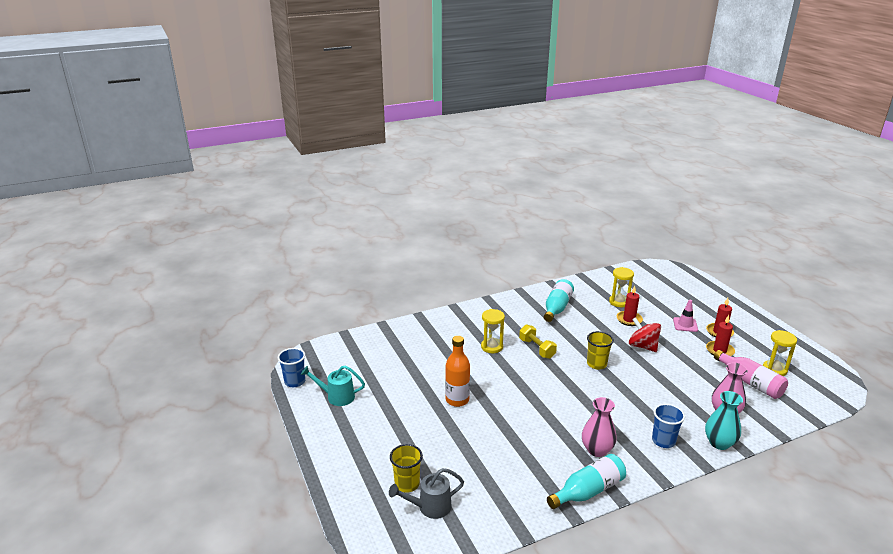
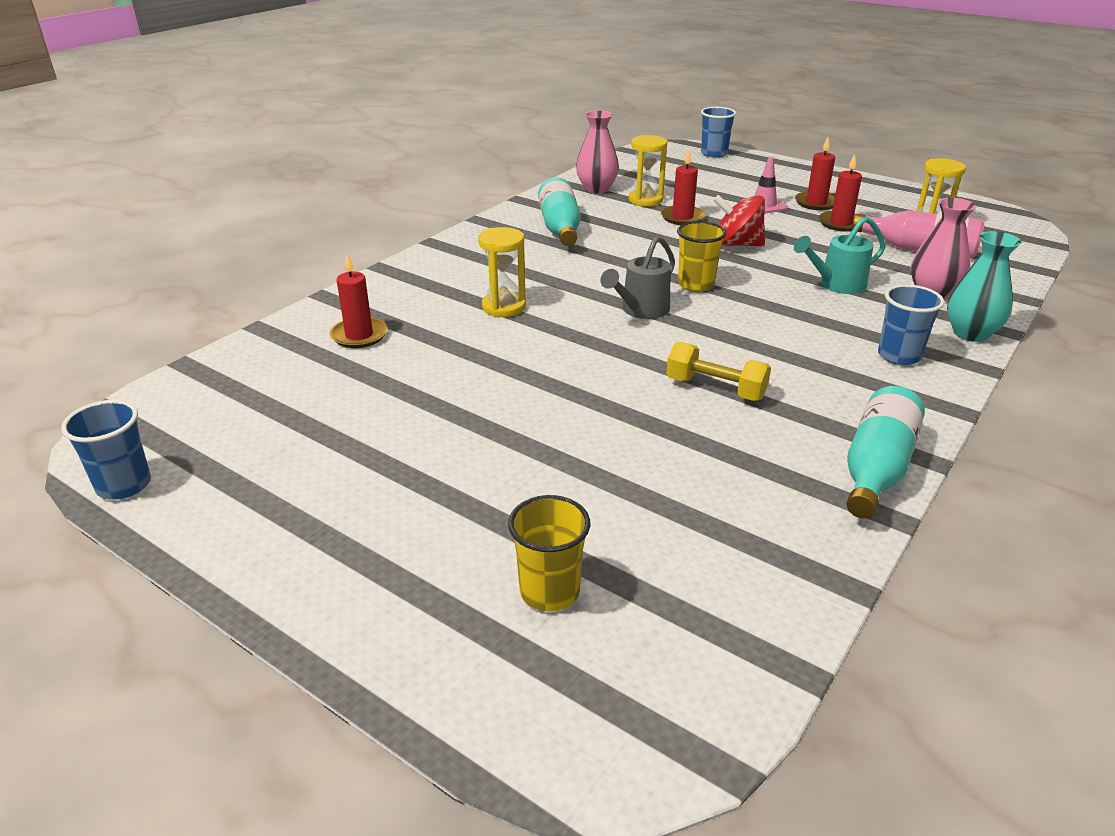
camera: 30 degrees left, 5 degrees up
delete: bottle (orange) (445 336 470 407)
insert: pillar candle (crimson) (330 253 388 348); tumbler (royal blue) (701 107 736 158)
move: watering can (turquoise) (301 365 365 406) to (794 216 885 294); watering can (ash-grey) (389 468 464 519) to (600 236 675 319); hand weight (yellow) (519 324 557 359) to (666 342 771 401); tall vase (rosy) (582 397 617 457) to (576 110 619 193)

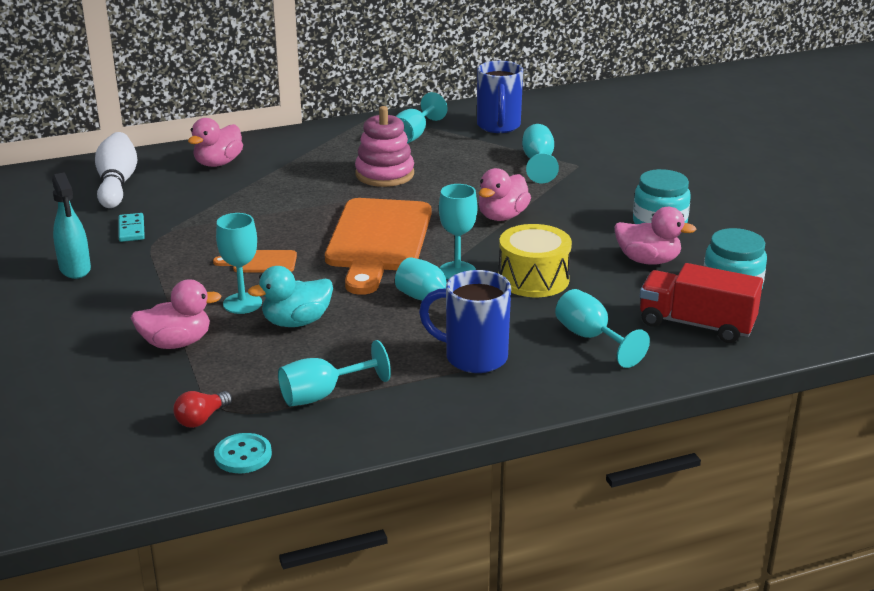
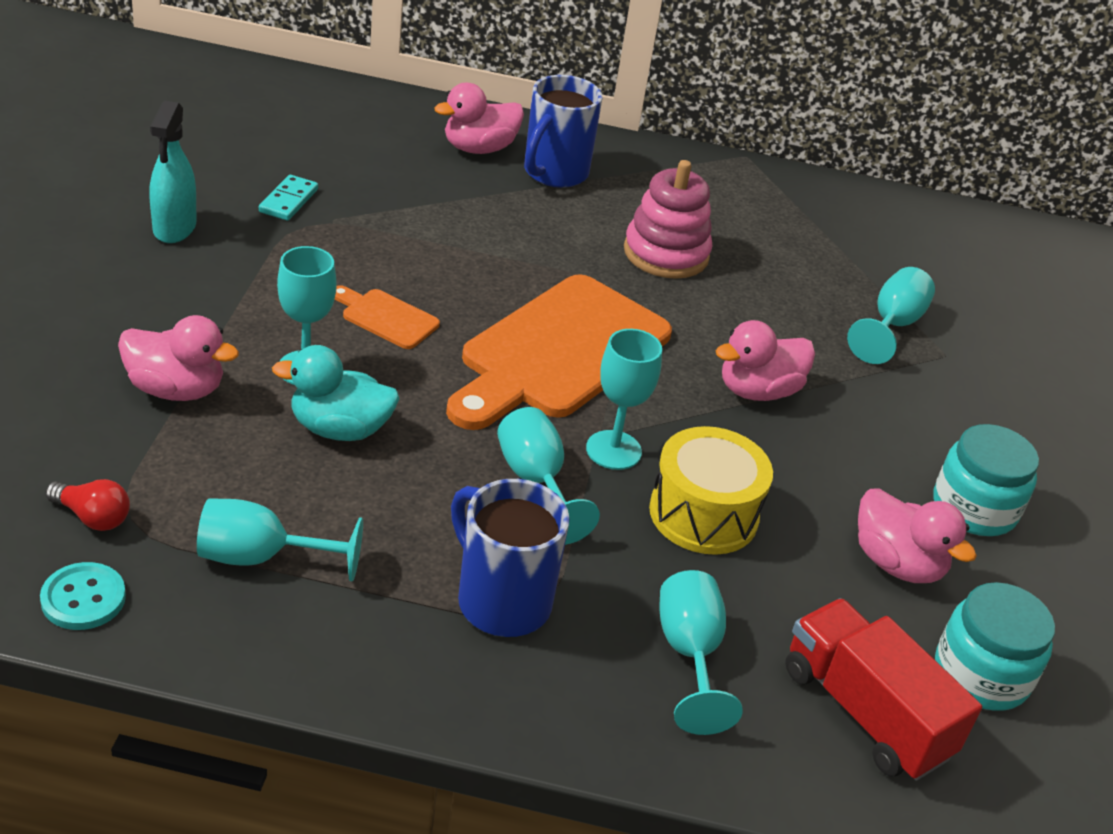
camera: 25 degrees right, 10 degrees up
delete: bowling pin (snow-white) (95 132 138 208); chalice (turquoise) (396 92 447 143)
move: mug (royal blue) (477 61 523 133) to (524 75 602 188)
rotate: bulb (crimson) (174 391 232 428) = (45 479 130 531) 135 degrees counterclockwise

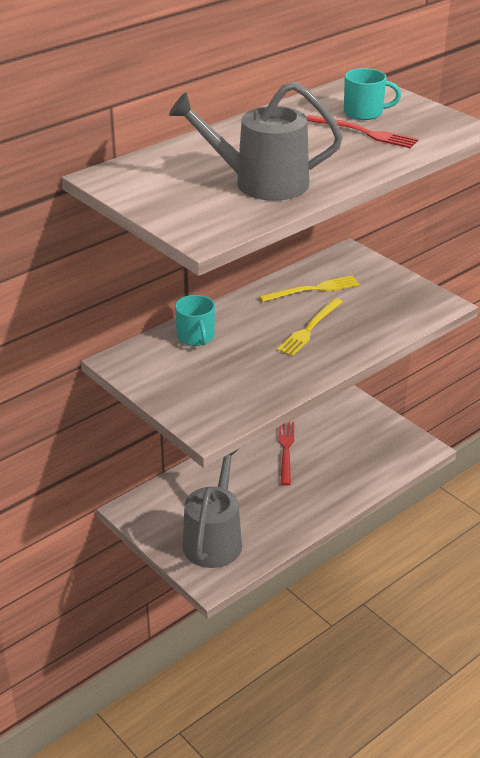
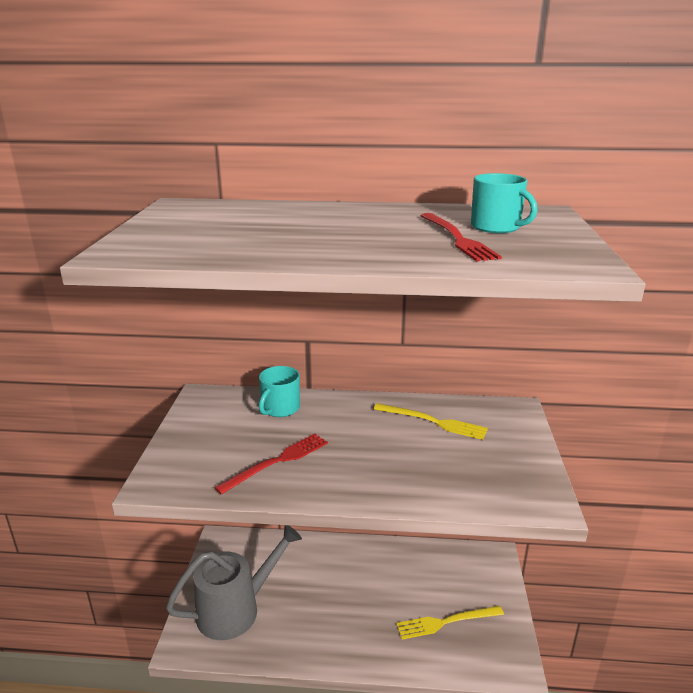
camera: 45 degrees right, 10 degrees down
delete: watering can (ash-grey) (169 82 343 201)
move: dinner fork (yellow) (277 298 343 356) to (396 606 504 640); dinner fork (crimson) (278 422 294 486) to (214 434 328 495)

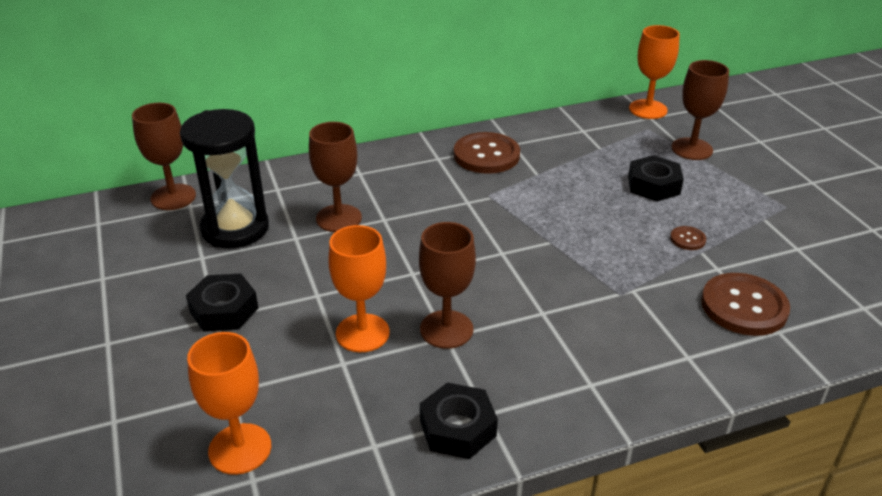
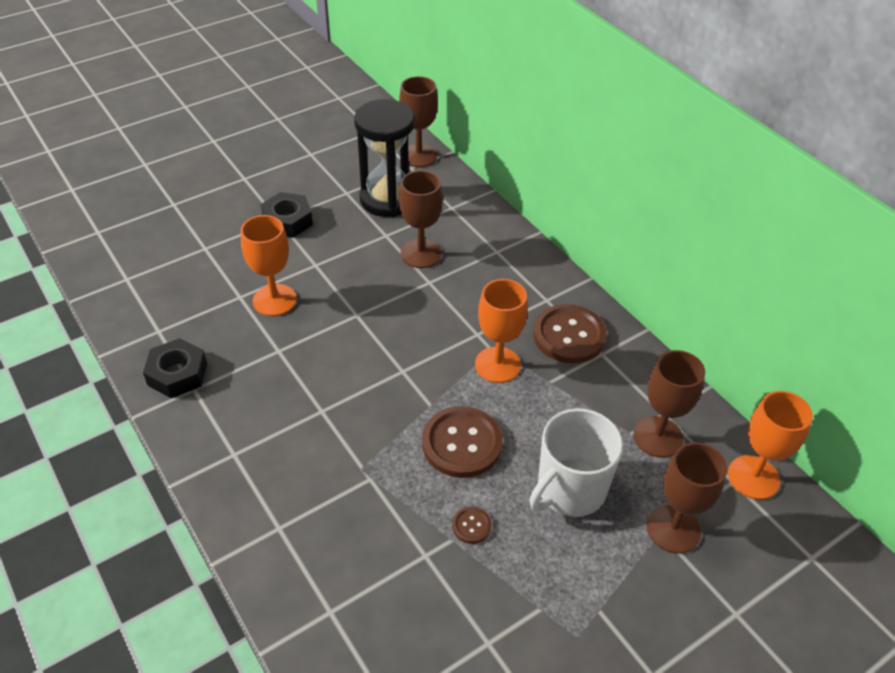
camera: 75 degrees right, 10 degrees up
move: chalice (orange) (187 332 271 475) to (475 279 528 383); chalice (russet) (419 222 476 349) to (633 350 705 457); shirt button (russet) (701 273 790 336) to (422 406 503 478)
replace: nut (black) (628 155 684 202) to mug (snow-white) (530 408 623 517)

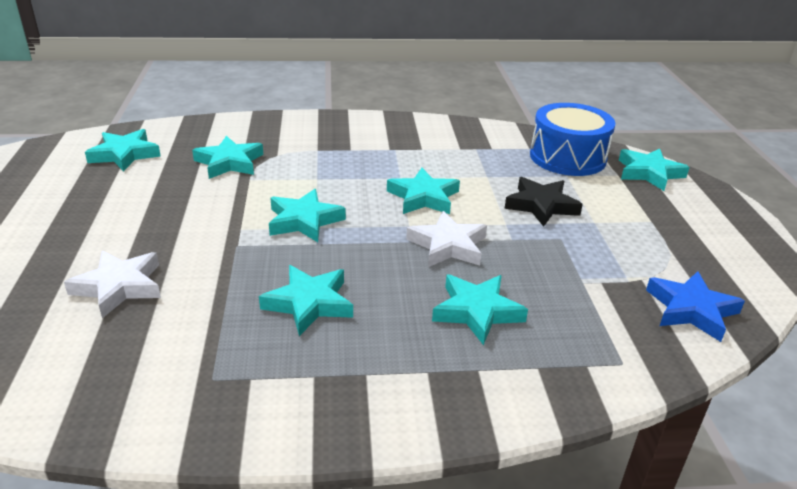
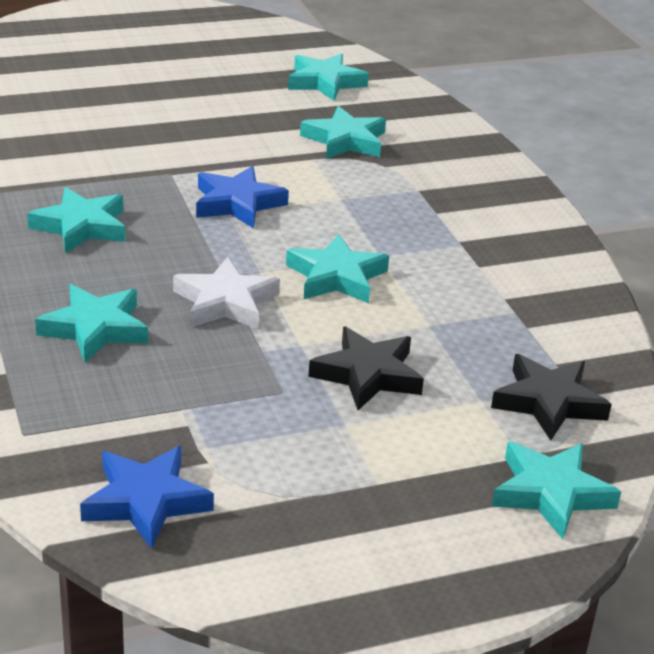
camera: 75 degrees right, 0 degrees up
delete: five-pointed star (snow-white) (64 251 161 318)
replace: toy drum (royal blue) (530 103 615 176) to five-pointed star (black) (491 354 612 440)
recolor: five-pointed star (turquoise) (269 189 346 242) to five-pointed star (royal blue) (196 166 289 229)

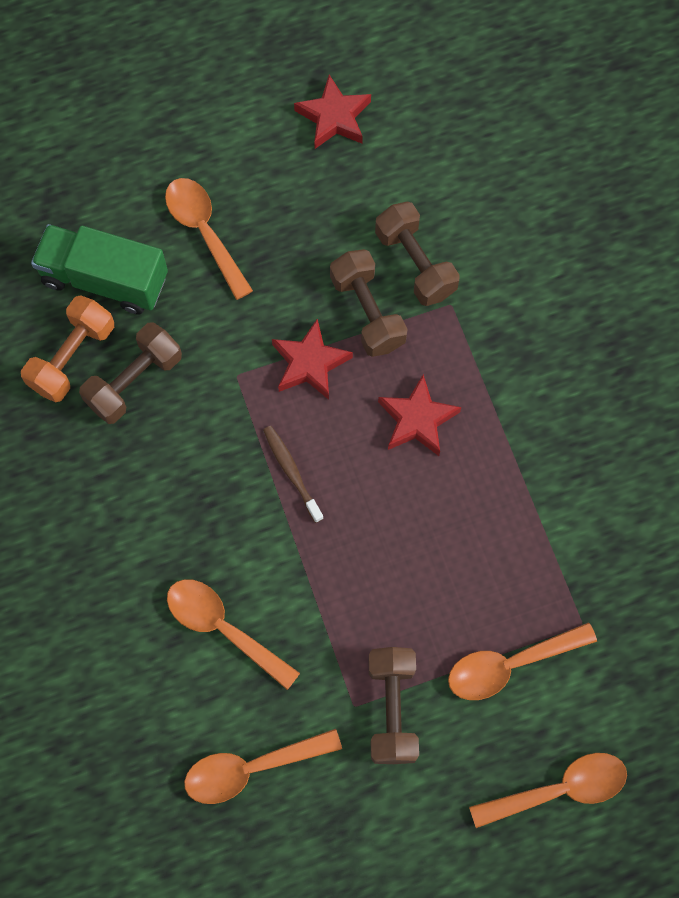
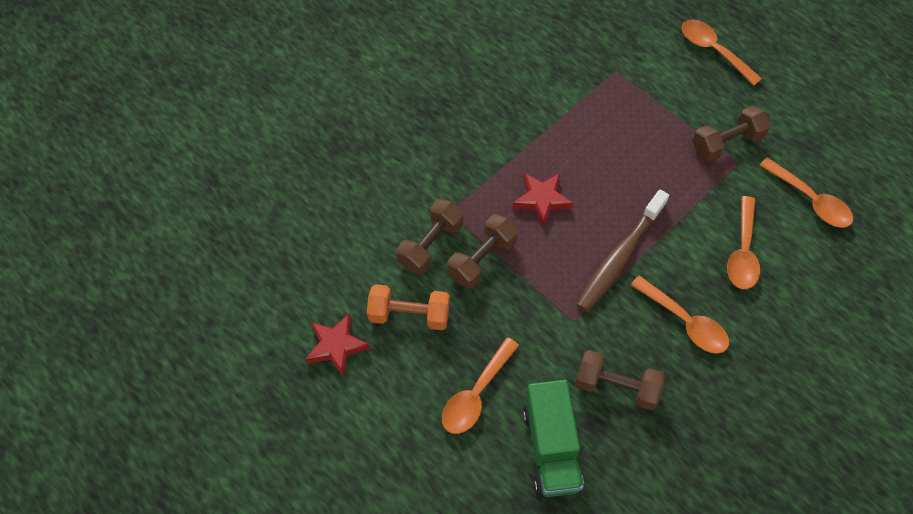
camera: 115 degrees left, 10 degrees down
delete: five-pointed star (crimson) (272 319 353 400)
move: hand weight (orange) (21 295 114 402) to (367 284 450 330); teaspoon (orange) (448 622 597 700) to (631 276 729 354)
resize: toothbrush (russet) (263 426 324 523) = (576 189 669 312) x1.89

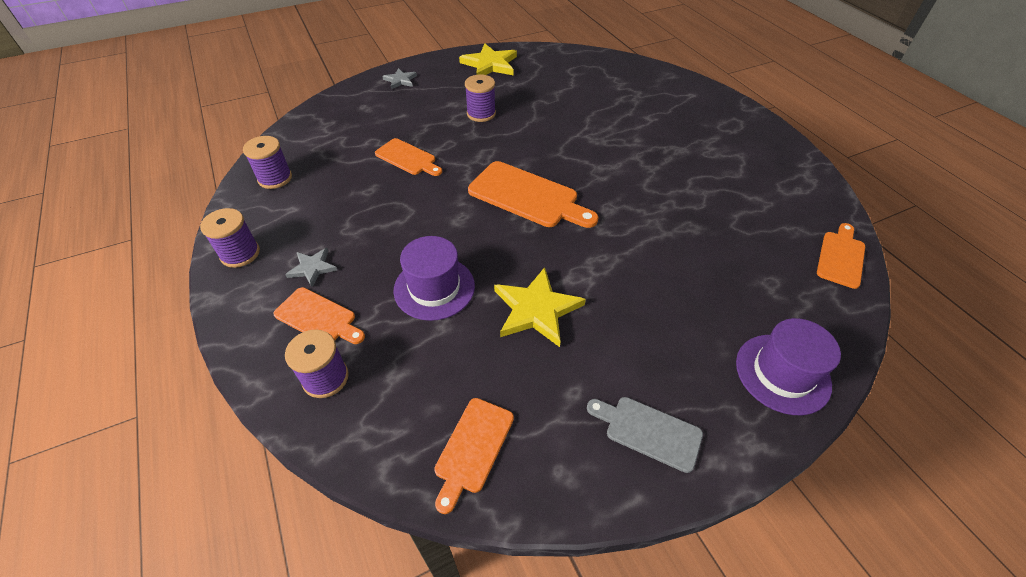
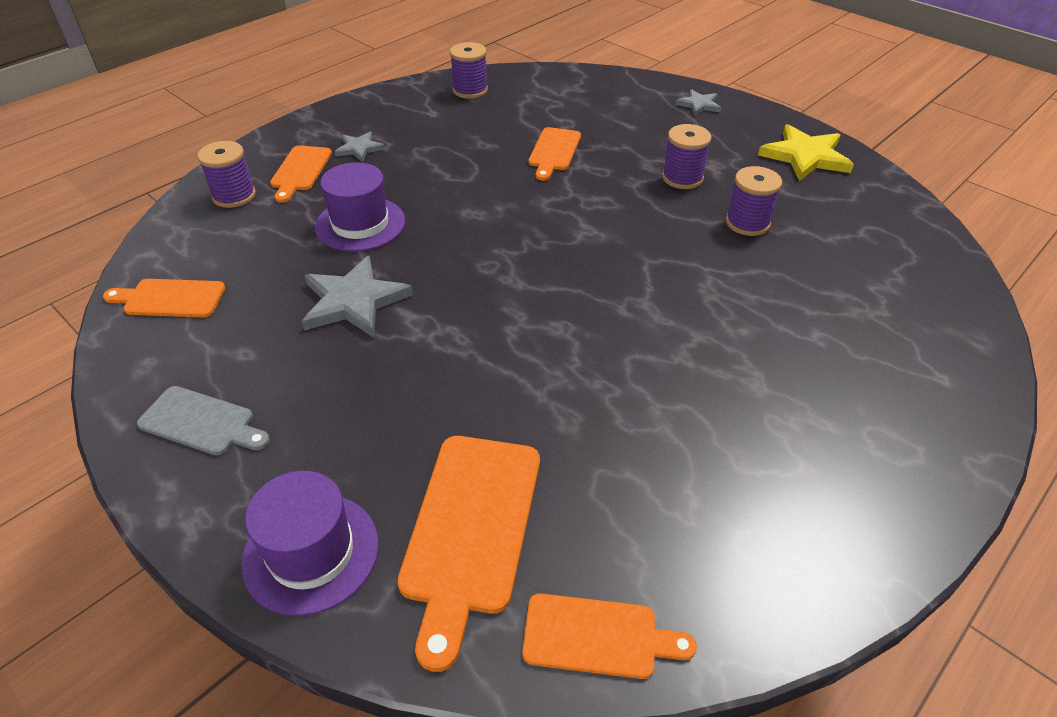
camera: 70 degrees right, 5 degrees down
move: bobbin (royal purple) (200 208 260 268) to (726 166 782 236); cutting board (orange) (468 161 599 228) to (397 436 540 672)
recolor: five-pointed star (yellow) (494 267 586 347) to five-pointed star (ash-grey) (302 256 413 338)
rotate: cutting board (ash-grey) (587 397 703 473) = (137 386 270 455) 105 degrees clockwise

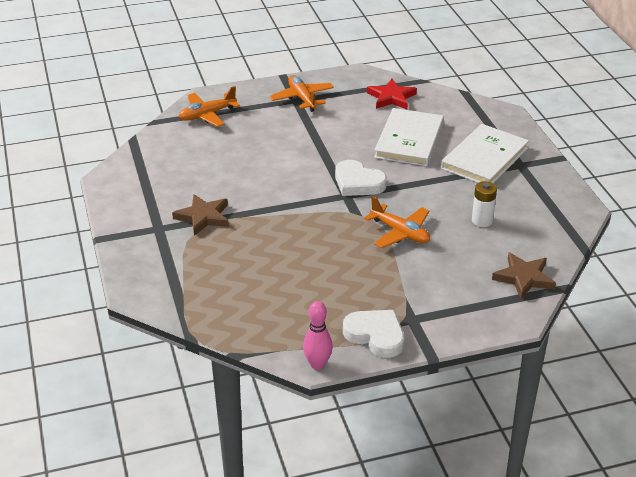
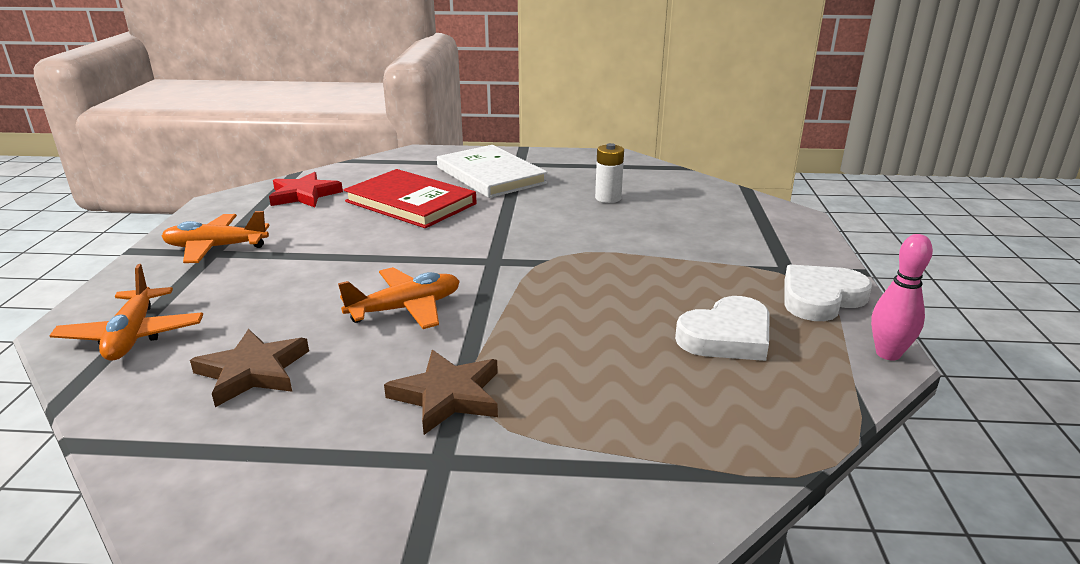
camera: 70 degrees left, 10 degrees down
move: love heart (snow-white) (335 160 387 196) to (675 296 770 361); toy plane (orange) (364 196 430 248) to (338 267 460 329); five-pointed star (russet) (492 252 556 299) to (190 329 309 407)
recolor: hardback (snow-white) (374 108 444 166) to hardback (crimson) (344 169 476 228)

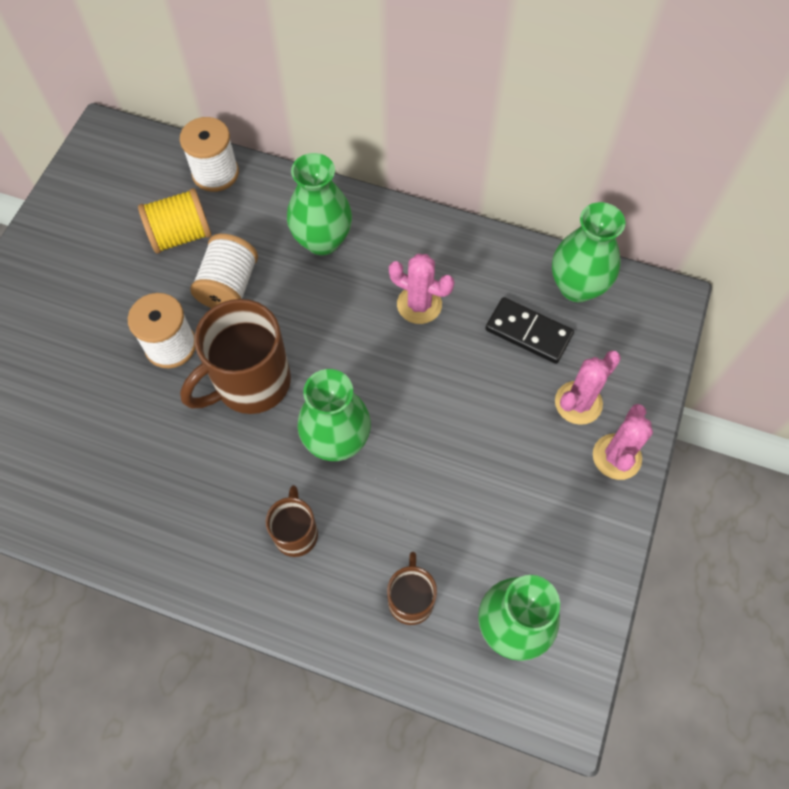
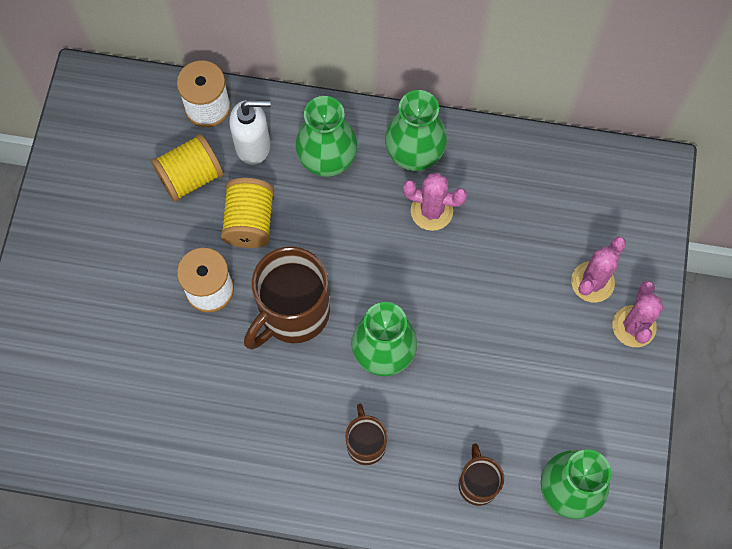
camera: 10 degrees left, 5 degrees up
delete: domino (black) (485 297 574 364)
insert: pump bottle (snow-white) (229 100 270 165)
move: tall vase (green) (552 202 626 302) to (385 90 447 171)
recolor: bobbin (snow-white) (190 234 258 308) to bobbin (yellow) (221 178 274 248)

